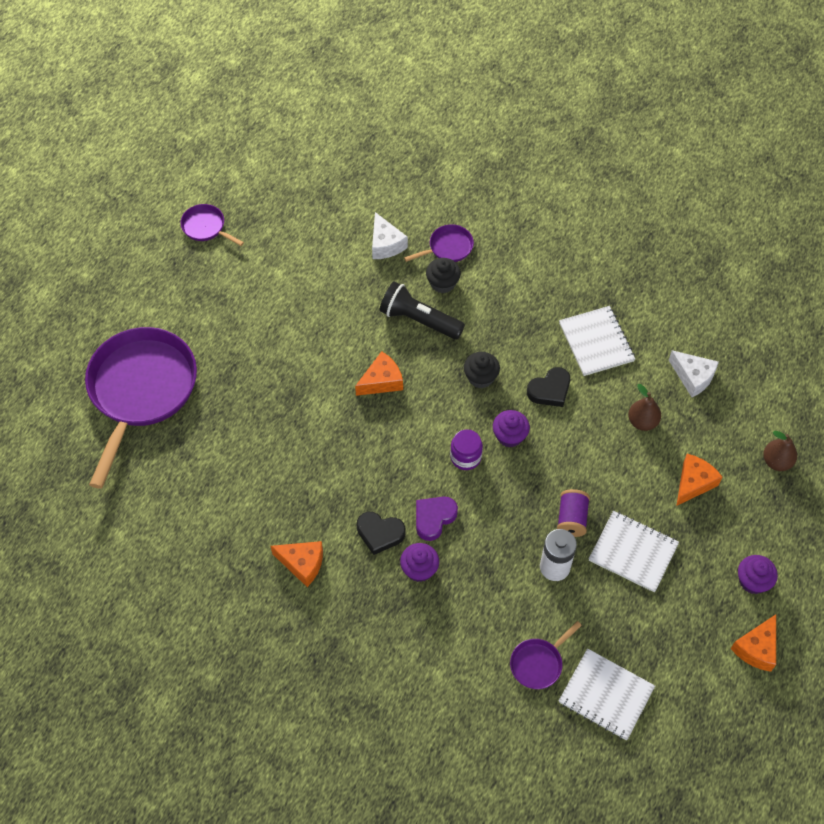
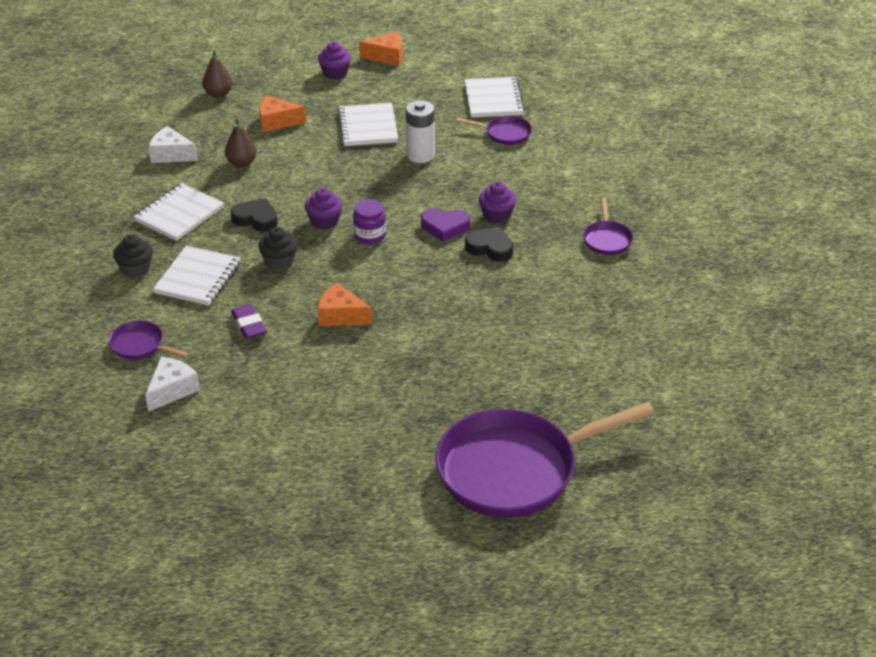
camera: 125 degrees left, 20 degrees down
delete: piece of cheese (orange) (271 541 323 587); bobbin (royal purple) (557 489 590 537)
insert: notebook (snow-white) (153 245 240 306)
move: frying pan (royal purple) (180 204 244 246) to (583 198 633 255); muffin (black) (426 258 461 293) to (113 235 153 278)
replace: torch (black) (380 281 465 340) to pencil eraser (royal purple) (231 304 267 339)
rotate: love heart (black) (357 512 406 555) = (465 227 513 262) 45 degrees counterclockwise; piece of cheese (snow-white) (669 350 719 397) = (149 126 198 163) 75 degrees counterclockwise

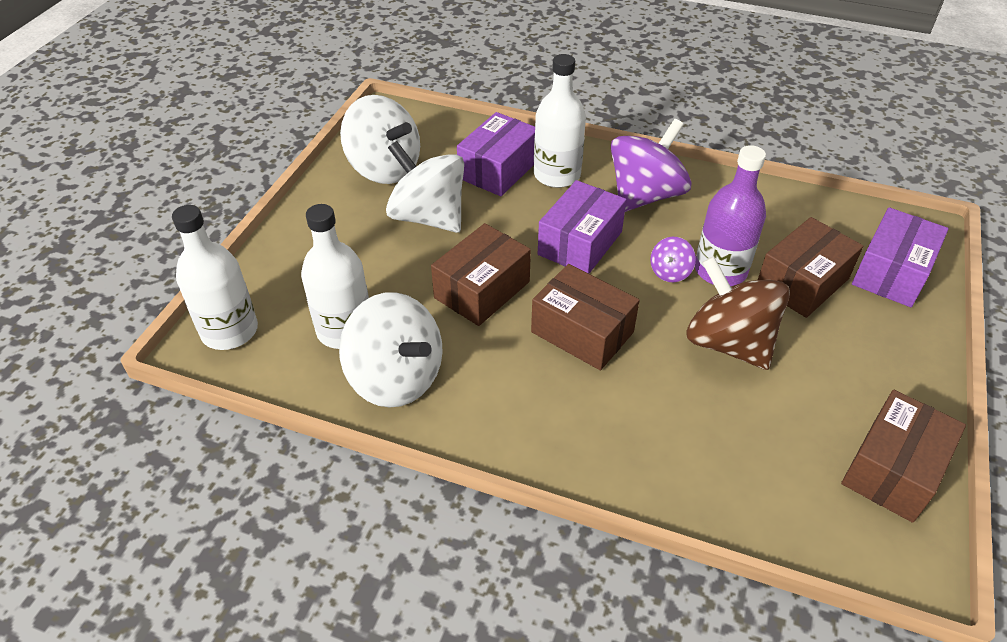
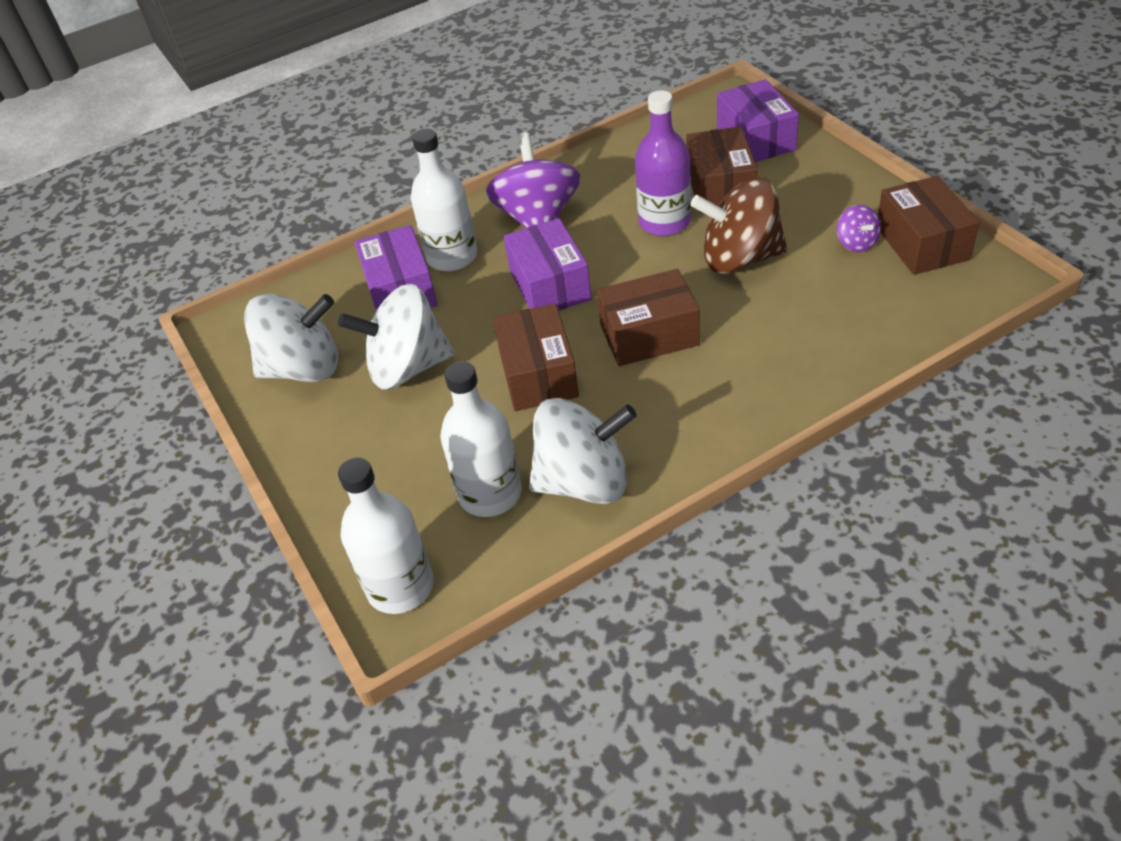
camera: 45 degrees left, 0 degrees up
move: toy top (royal purple) (650 237 696 282) to (837 205 881 252)

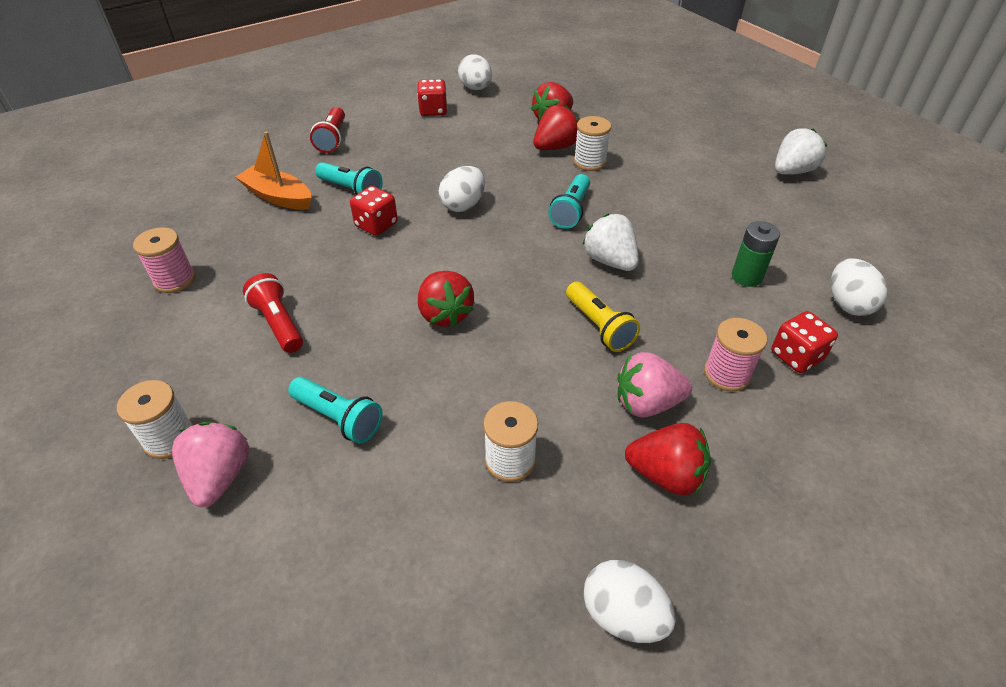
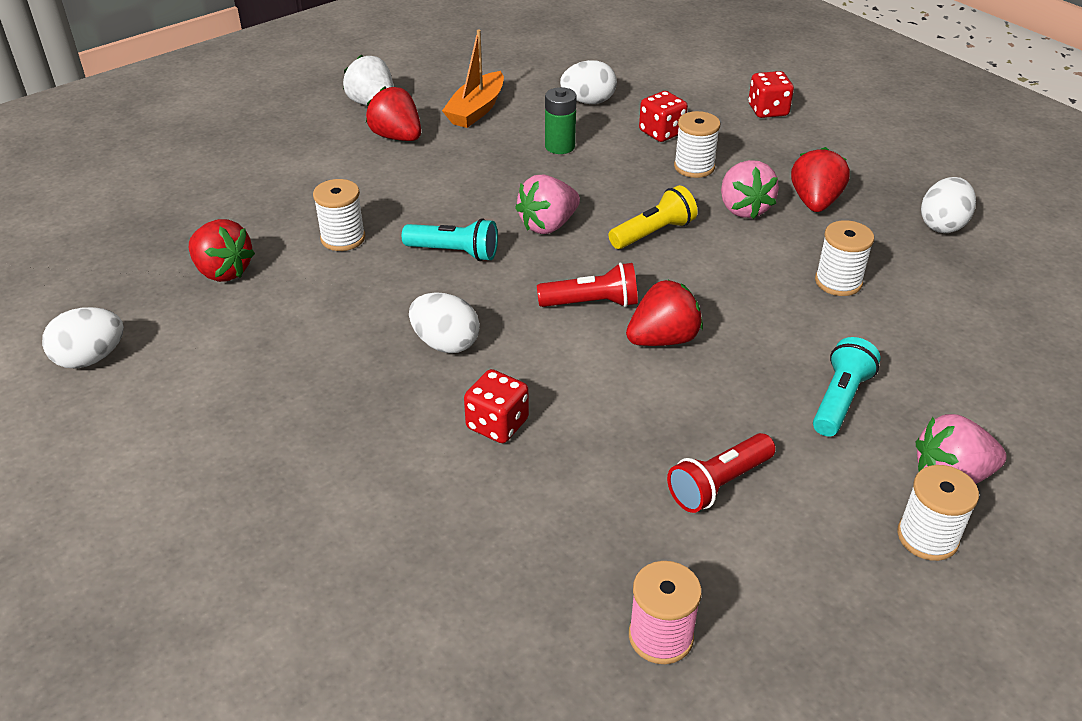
camera: 95 degrees left, 5 degrees down
delete: torch (turquoise) (315 162 383 195)
move: sailboat (orange) (236 131 312 210) to (442 30 504 128); torch (crimson) (310 107 345 153) to (537 262 638 307); die (crimson) (417 79 447 116) to (748 71 794 118); strawberry (crimson) (533 105 579 150) to (366 86 421 141)
recolor: strawberry (snow-white) (583 214 639 271) to strawberry (rosy) (515 175 580 234); bobbin (rosy) (704 318 767 391) to bobbin (snow-white) (674 111 720 178)

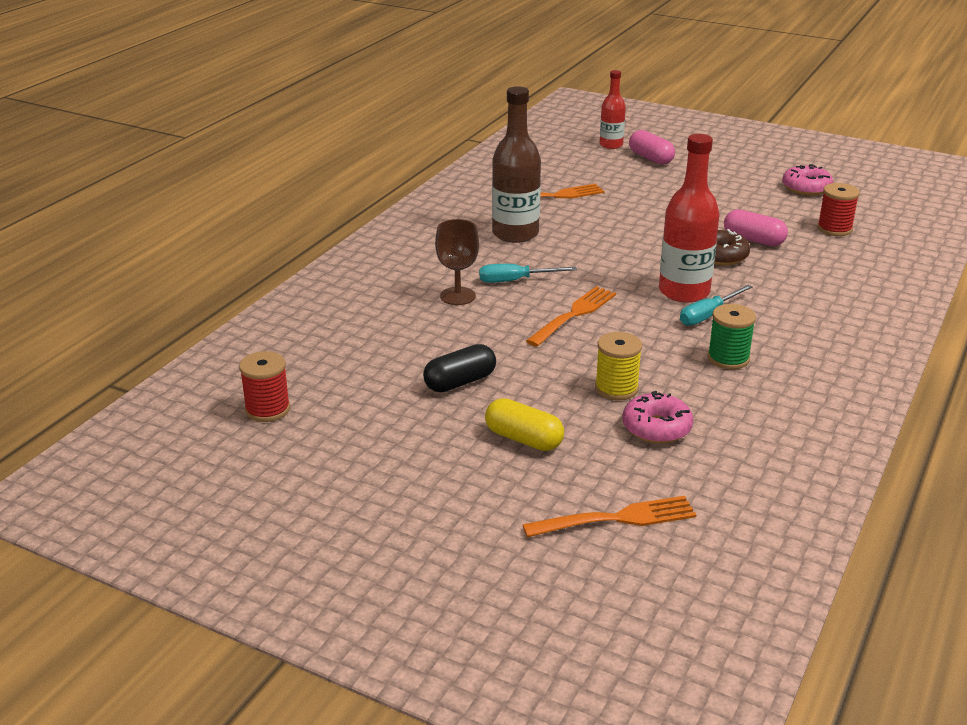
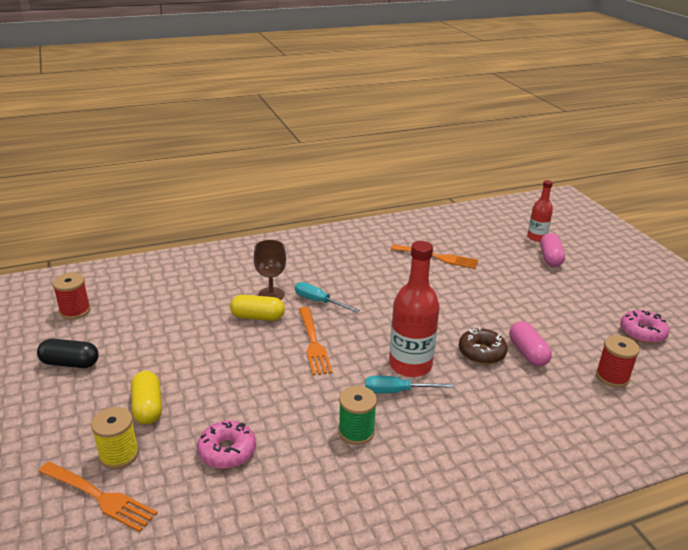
camera: 40 degrees right, 0 degrees up
delete: bottle (russet) (492 86 541 243)
insert: capsule (yellow) (230 295 285 321)
move: capsule (black) (423 344 496 392) to (37 339 99 368); bobbin (yellow) (595 332 642 401) to (91 407 139 469)
rotate: dinner fork (orange) (526 286 616 347) = (299 307 333 375) 90 degrees clockwise

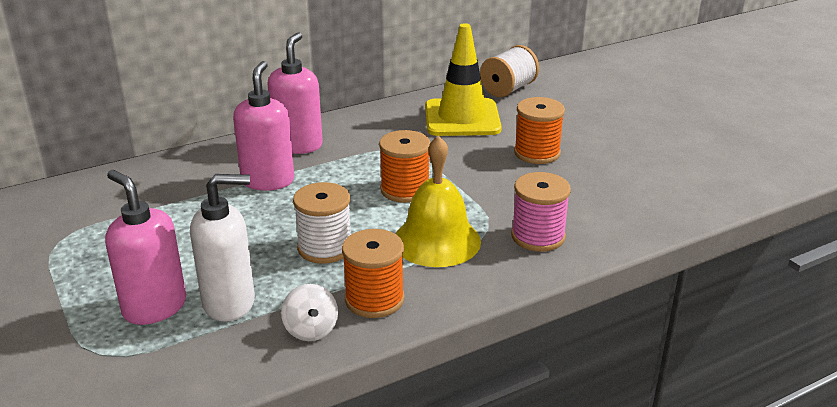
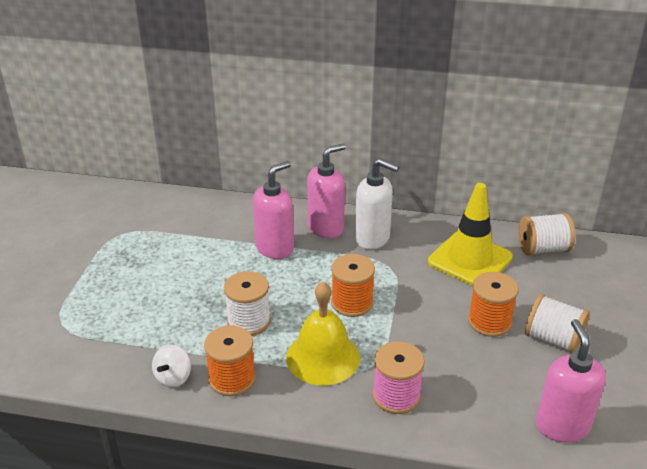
camera: 40 degrees right, 5 degrees up
insert: bobbin (snow-white) (525 294 590 353)
move: pump bottle (rosy) (105 170 186 325) to (536 319 606 443); pump bottle (snow-white) (190 174 255 322) to (355 159 399 250)

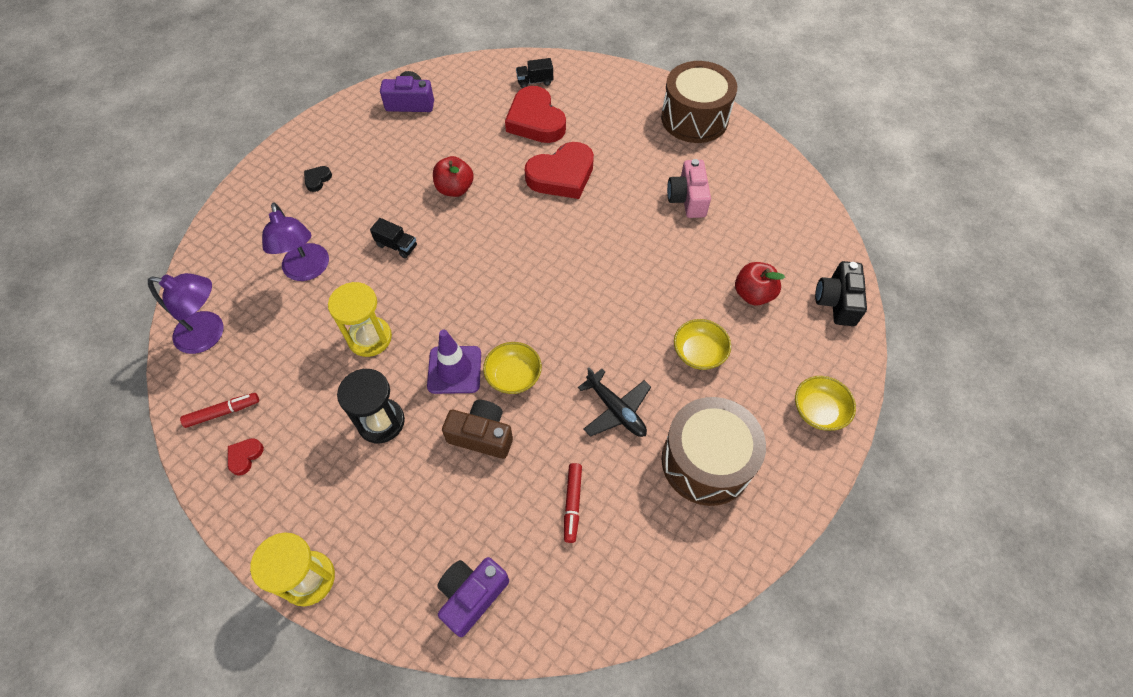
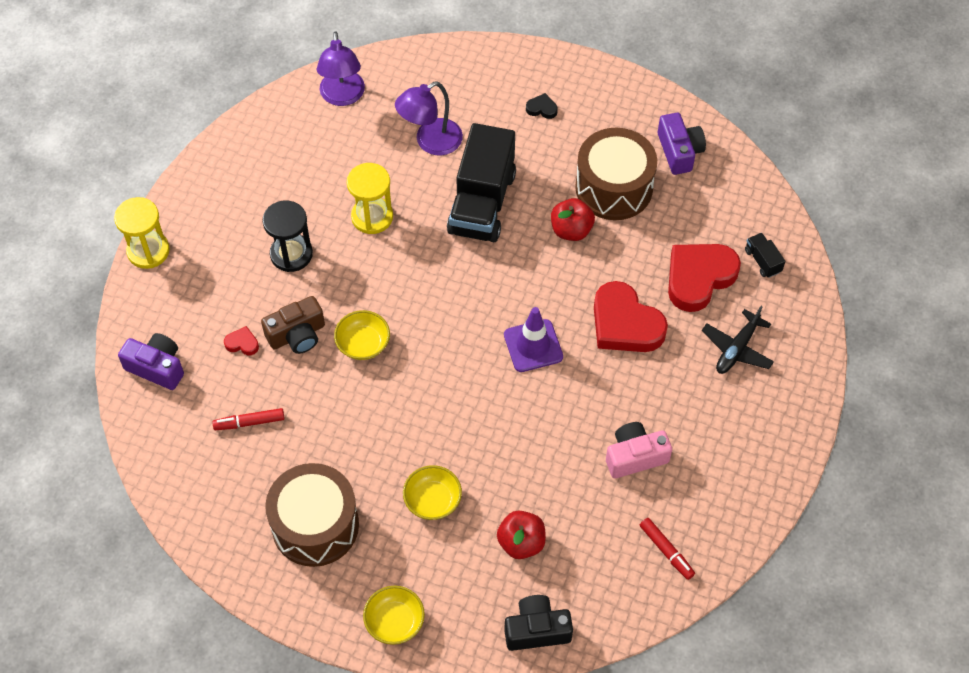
camera: 75 degrees right, 0 degrees up
move: felt pen (crimson) (180 393 259 428) to (640 518 695 580); love heart (crimson) (228 438 264 476) to (224 326 259 355); traffic cone (royal purple) (427 330 481 394) to (504 307 563 372); toy plane (black) (578 367 651 437) to (702 306 774 374); toy drum (russet) (661 61 737 143) to (575 128 657 220)
rotate: camera (russet) (442 400 513 459) = (261 296 325 354) 60 degrees clockwise
resize: toy truck (black) (370 218 417 258) = (447 123 516 242) x2.47

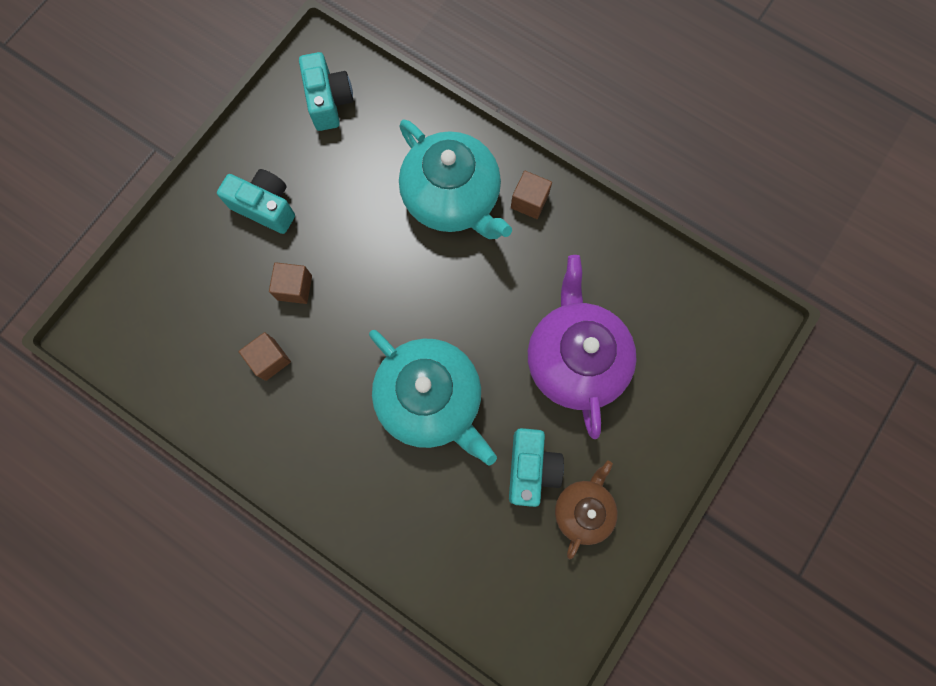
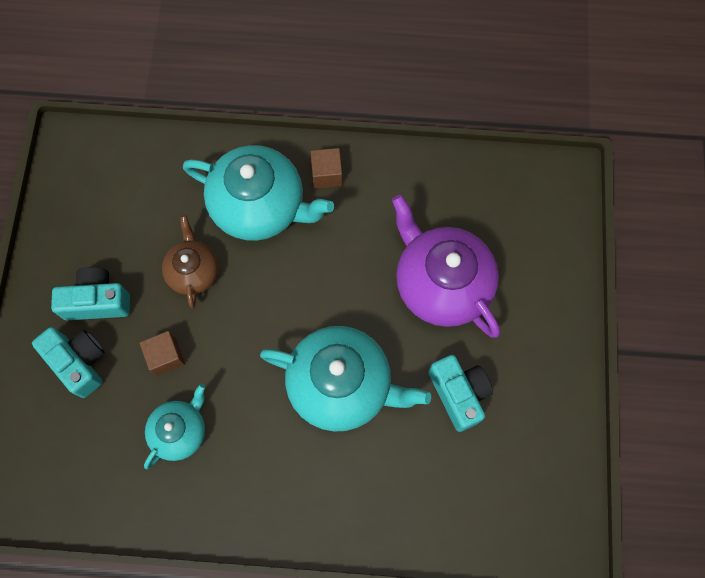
camera: 30 degrees left, 5 degrees down
move: camera (turquoise) (299 52 353 131) to (32 327 104 398); teapot (russet) (555 461 618 559) to (162 215 218 308)
replace: cube (russet) (239 332 291 381) to teapot (turquoise) (144 384 205 469)

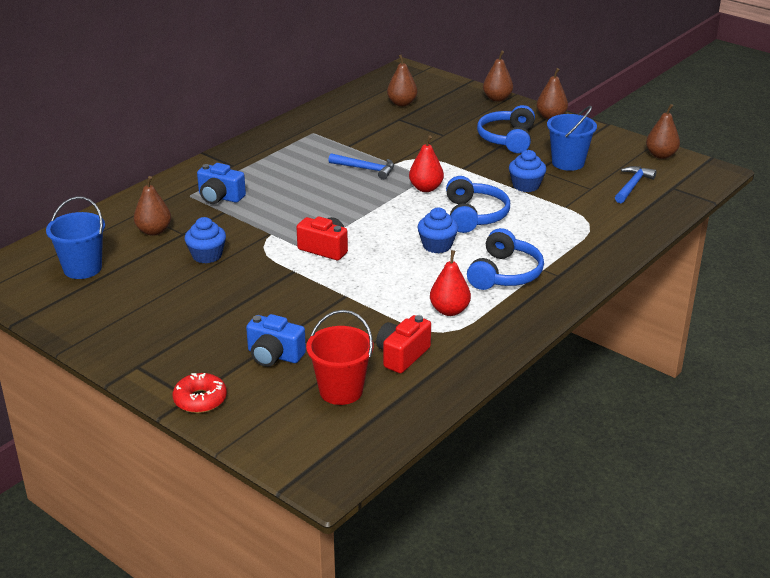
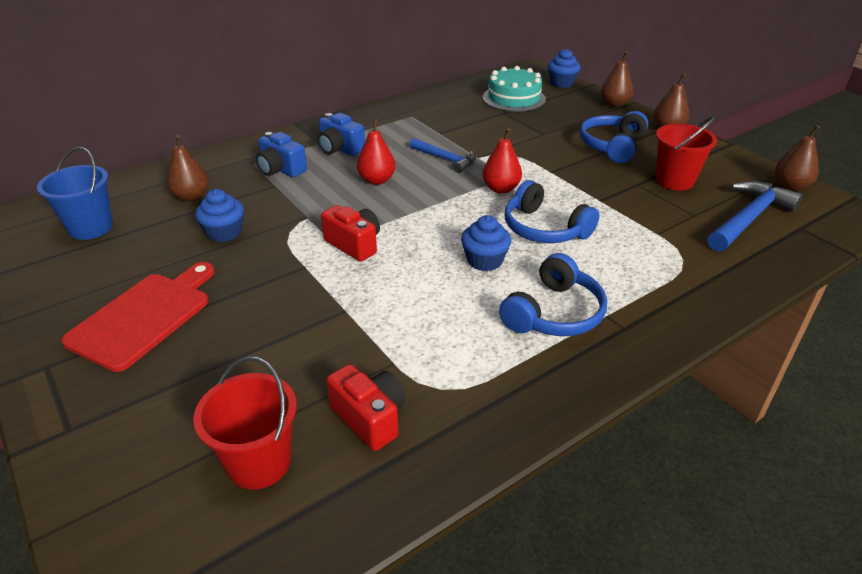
camera: 15 degrees right, 5 degrees up
delete: doughnut (crimson) (173 373 227 413)
insert: cutting board (crimson) (61 262 215 372)
move: camera (royal blue) (246 314 306 367) to (317 113 365 156); toy pear (crimson) (430 250 471 316) to (357 119 396 185); muffin (royal blue) (509 150 546 192) to (548 49 580 88)
replace: toy pear (russet) (387 54 418 106) to layer cake (turquoise) (483 66 546 112)
recolor: bucket (royal blue) (547 106 597 171) to bucket (crimson) (656 116 717 191)
rotate: camera (crimson) (376 315 431 373) = (326 364 406 451) 90 degrees clockwise; headphones (royal blue) (446 176 510 233) = (505 180 599 243) 120 degrees clockwise
resize: claw hammer (royal blue) (615 166 657 203) = (707 181 803 252) x1.58

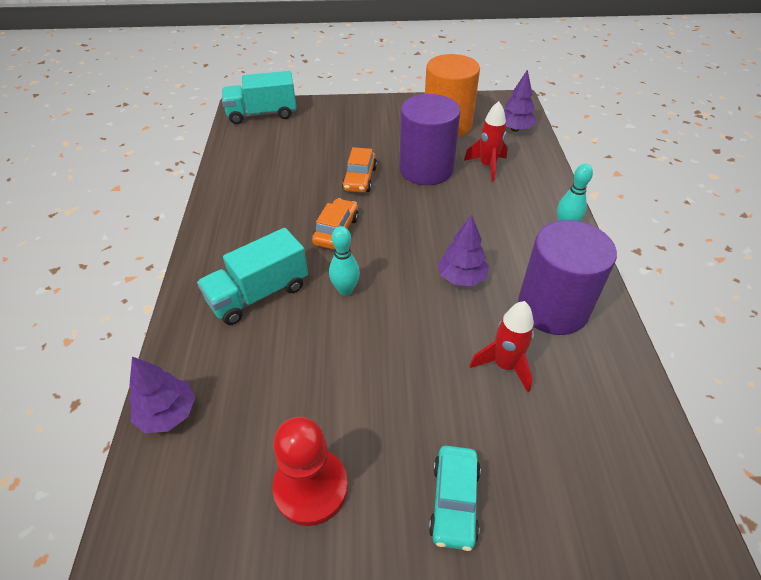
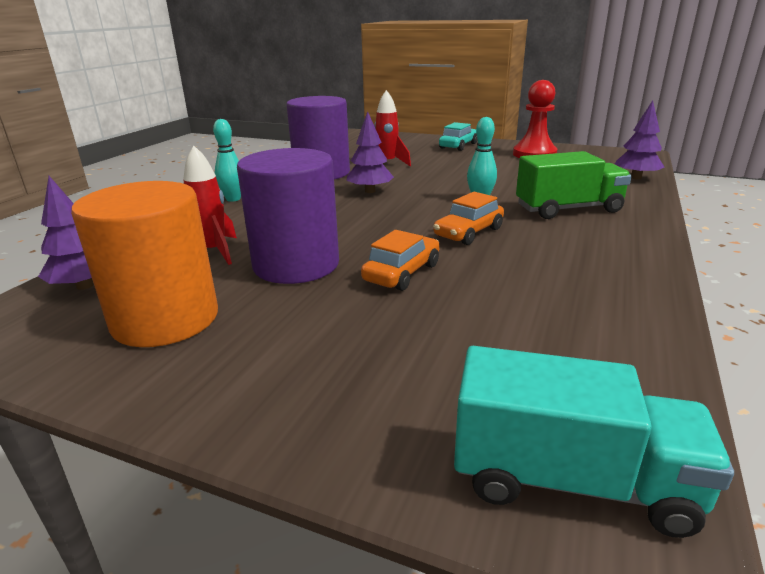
camera: 155 degrees left, 20 degrees down
recolor: toy truck (turquoise) (197 228 308 325) to toy truck (green) (516 151 632 219)

